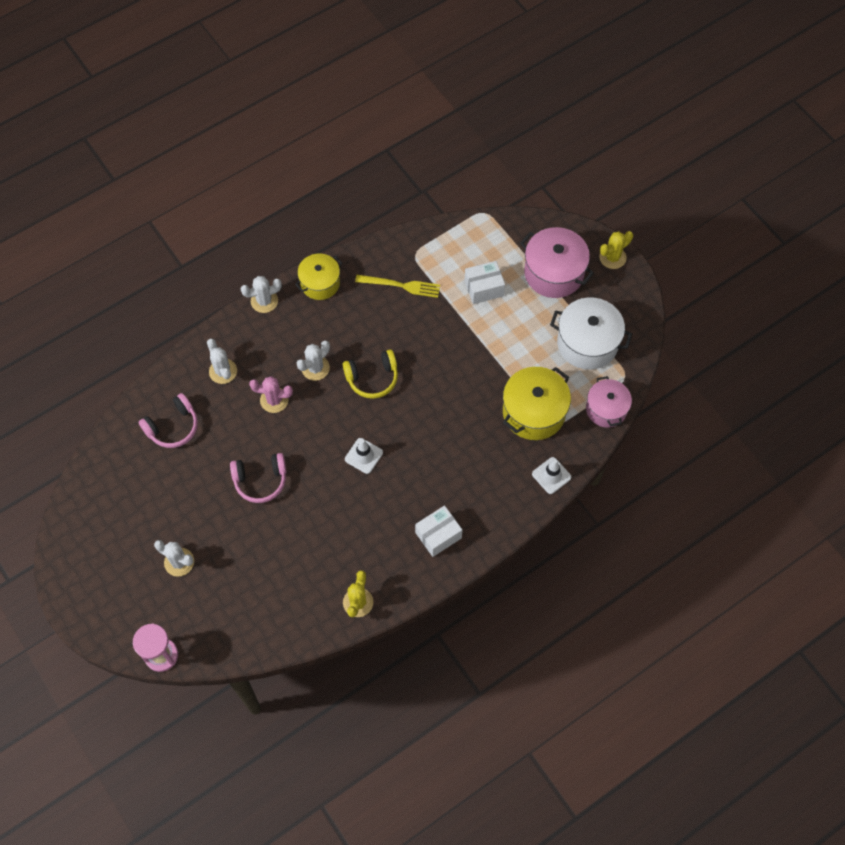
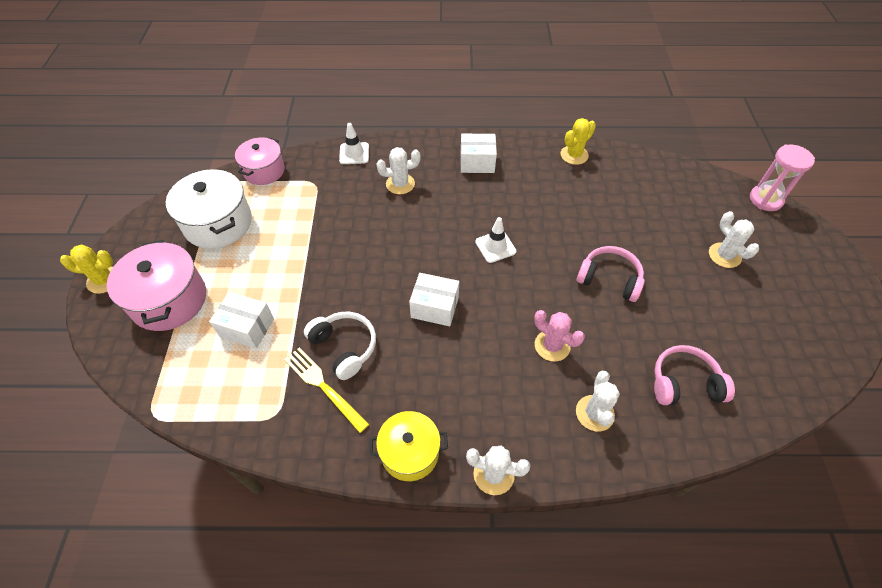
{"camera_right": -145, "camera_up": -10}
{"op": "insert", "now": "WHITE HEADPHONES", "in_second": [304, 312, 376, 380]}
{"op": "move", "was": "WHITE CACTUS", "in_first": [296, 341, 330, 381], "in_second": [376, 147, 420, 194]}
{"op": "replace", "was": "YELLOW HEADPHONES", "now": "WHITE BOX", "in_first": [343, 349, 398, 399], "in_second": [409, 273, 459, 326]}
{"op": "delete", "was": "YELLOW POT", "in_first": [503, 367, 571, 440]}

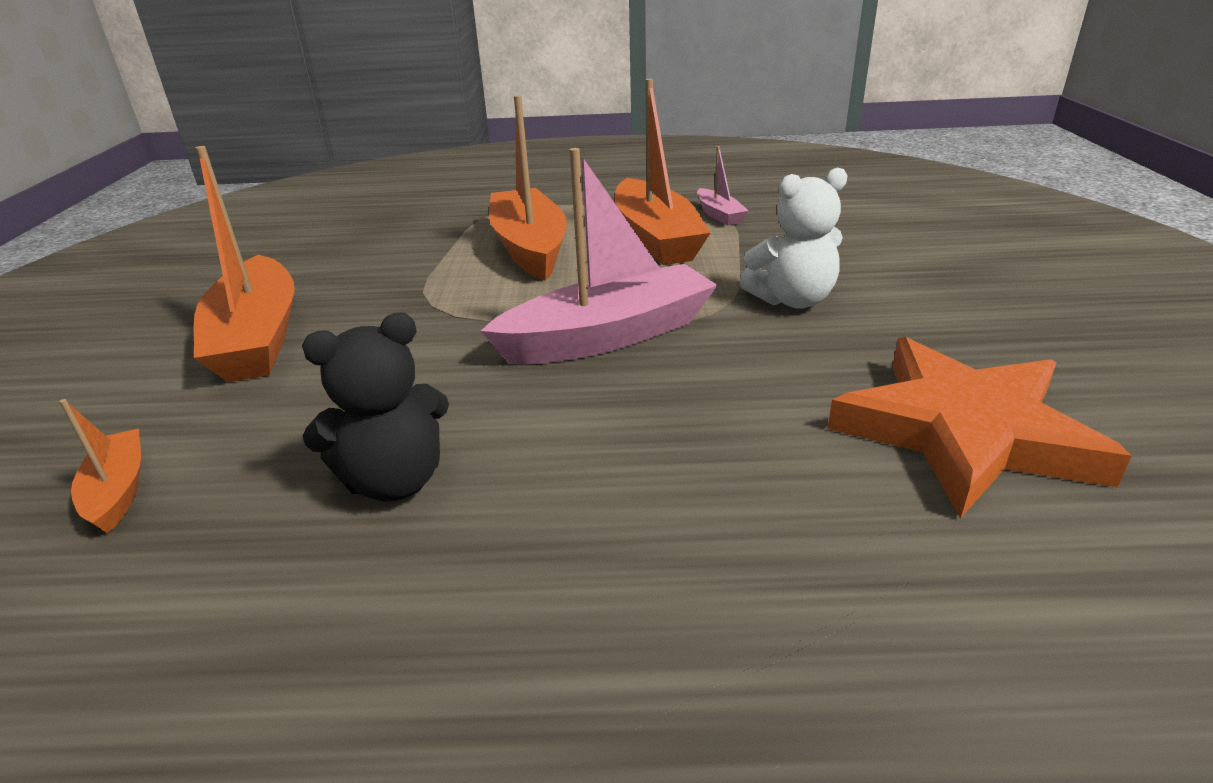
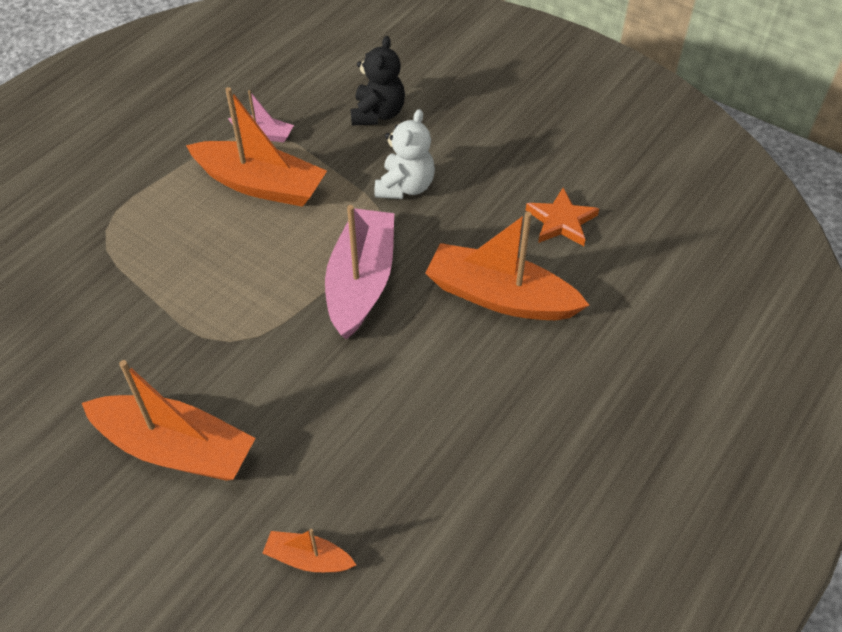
{"camera_right": -55, "camera_up": 20}
{"op": "move", "was": "BLACK TEDDY BEAR", "in_first": [302, 313, 449, 502], "in_second": [351, 36, 405, 126]}
{"op": "move", "was": "ORANGE BOAT", "in_first": [489, 95, 567, 281], "in_second": [425, 212, 589, 320]}
{"op": "resize", "was": "ORANGE STAR", "in_first": [828, 337, 1132, 519], "in_second": [526, 188, 599, 246], "ratio": 0.56}

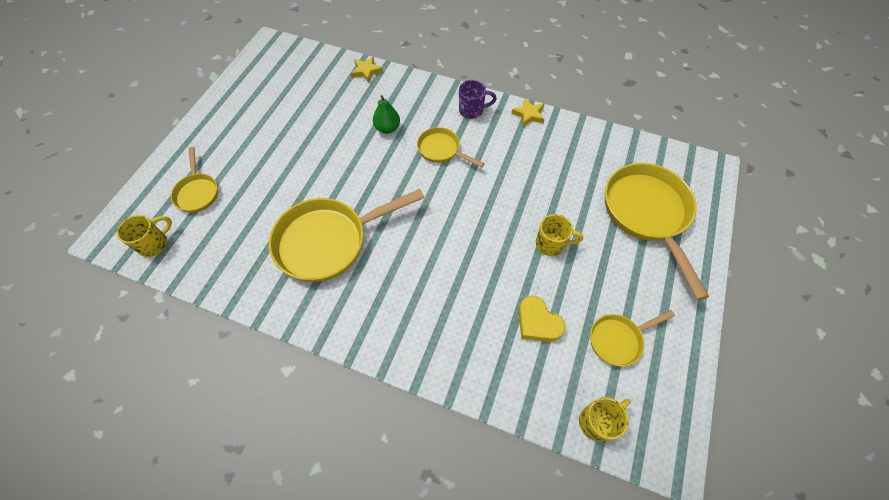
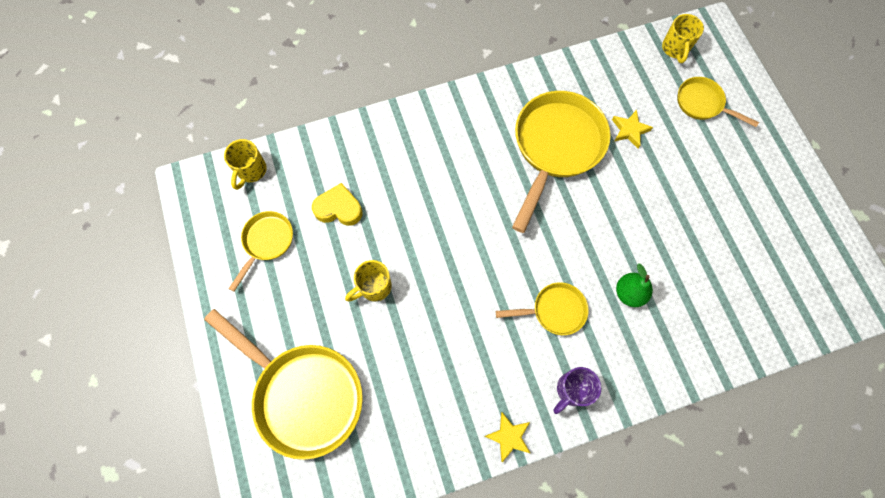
{"camera_right": 140, "camera_up": 10}
{"op": "move", "was": "YELLOW STAR", "in_first": [351, 56, 383, 82], "in_second": [612, 110, 653, 148]}

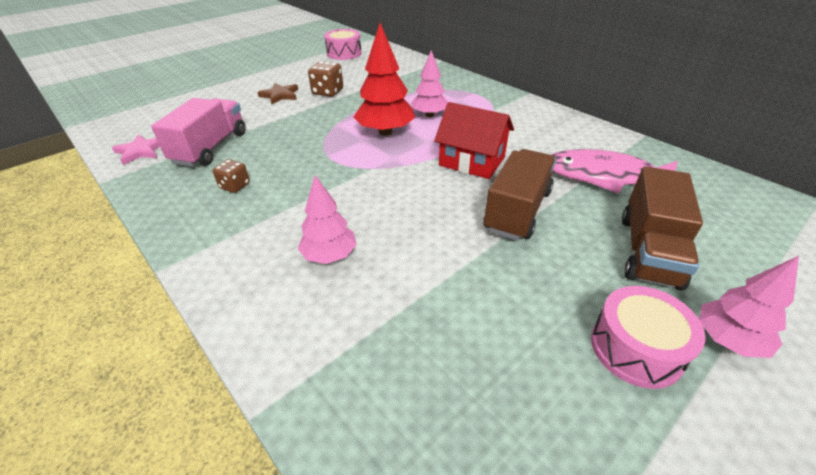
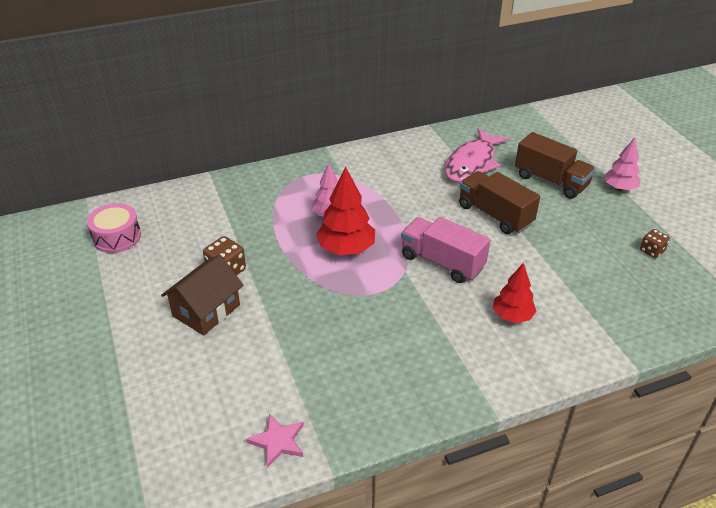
{"camera_right": -70, "camera_up": 0}
{"op": "replace", "was": "BROWN STAR", "now": "BROWN HOUSE", "in_first": [257, 83, 298, 105], "in_second": [161, 254, 244, 335]}
{"op": "move", "was": "PINK TRUCK", "in_first": [151, 98, 246, 167], "in_second": [401, 217, 490, 283]}
{"op": "recolor", "was": "PINK TREE", "now": "RED TREE", "in_first": [298, 175, 357, 264], "in_second": [493, 262, 537, 323]}
{"op": "move", "was": "BROWN DICE", "in_first": [213, 159, 250, 193], "in_second": [640, 229, 670, 258]}
{"op": "delete", "was": "RED HOUSE", "in_first": [434, 102, 514, 179]}
{"op": "delete", "was": "PINK DRUM", "in_first": [591, 286, 706, 389]}

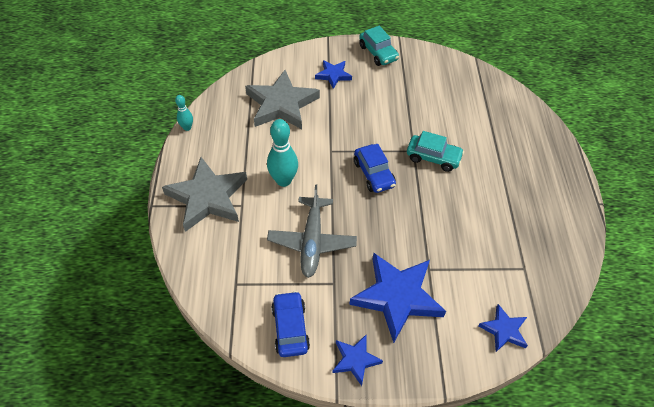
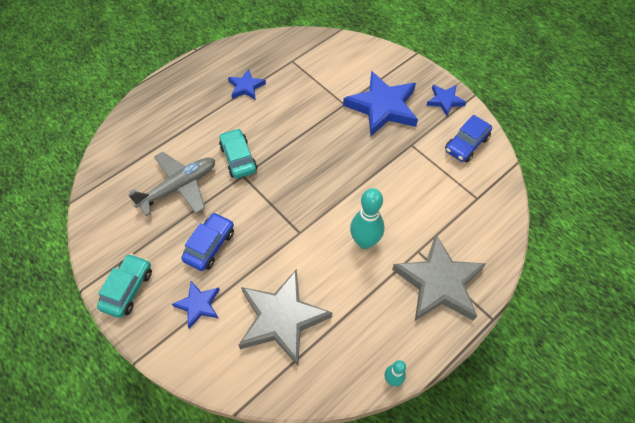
{"camera_right": -130, "camera_up": 5}
{"op": "move", "was": "GREY PLANE", "in_first": [267, 184, 357, 278], "in_second": [128, 152, 215, 216]}
{"op": "move", "was": "BLUE CAR", "in_first": [354, 144, 396, 193], "in_second": [181, 212, 234, 271]}
{"op": "move", "was": "BLUE STAR", "in_first": [478, 304, 528, 352], "in_second": [228, 69, 266, 100]}

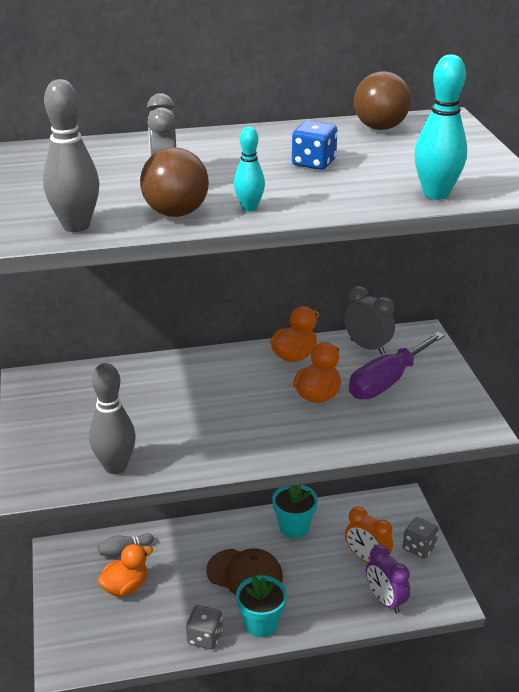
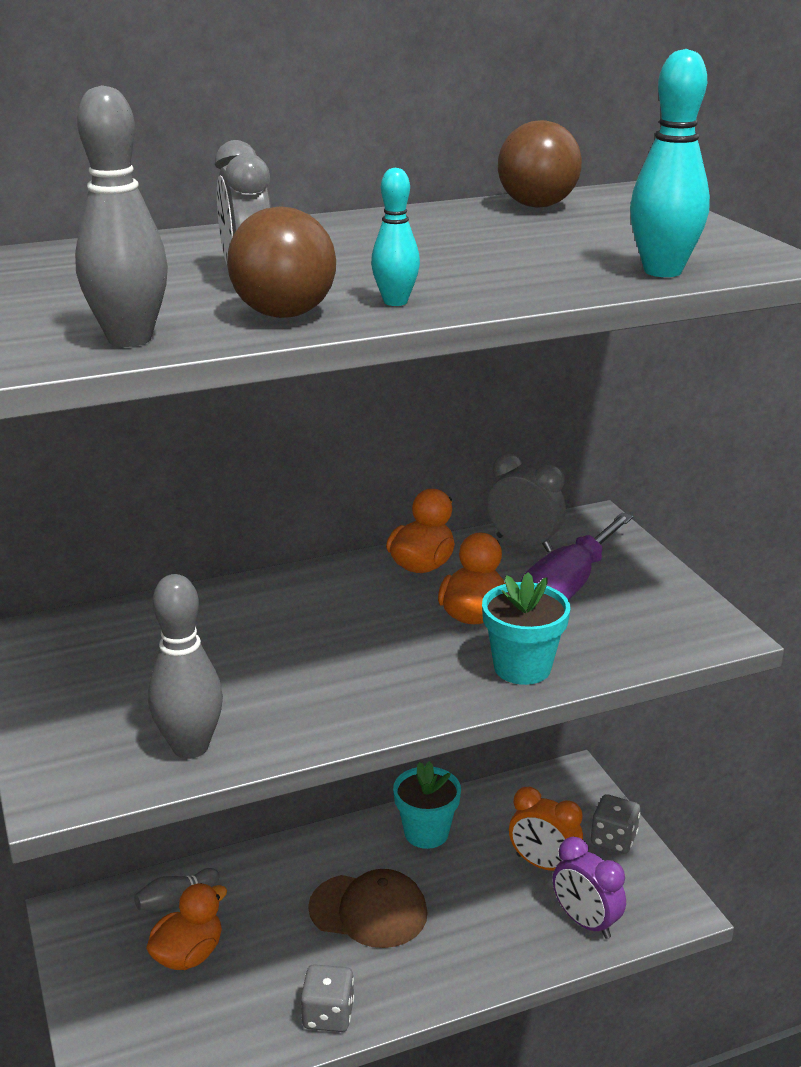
{"camera_right": -10, "camera_up": -5}
{"op": "move", "was": "TURQUOISE FLOWER POT", "in_first": [236, 575, 287, 637], "in_second": [482, 572, 571, 685]}
{"op": "delete", "was": "BLUE DICE", "in_first": [292, 121, 337, 170]}

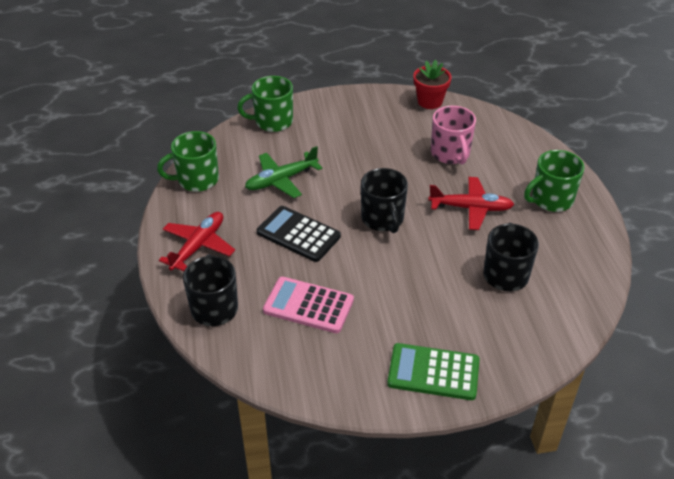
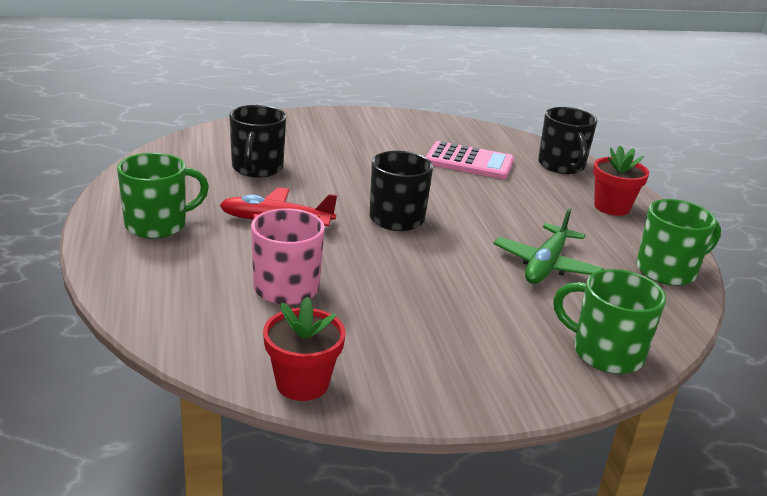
{"camera_right": 175, "camera_up": -15}
{"op": "rotate", "was": "GREEN PLANE", "in_first": [245, 146, 322, 198], "in_second": [494, 208, 604, 284], "clockwise": 150}
{"op": "rotate", "was": "GREEN MUG", "in_first": [237, 76, 293, 132], "in_second": [553, 269, 666, 374], "clockwise": -135}
{"op": "replace", "was": "RED PLANE", "now": "RED FLOWER POT", "in_first": [159, 212, 235, 271], "in_second": [593, 145, 649, 216]}
{"op": "delete", "was": "BLACK CALCULATOR", "in_first": [257, 206, 341, 262]}
{"op": "delete", "was": "GREEN CALCULATOR", "in_first": [387, 343, 480, 400]}

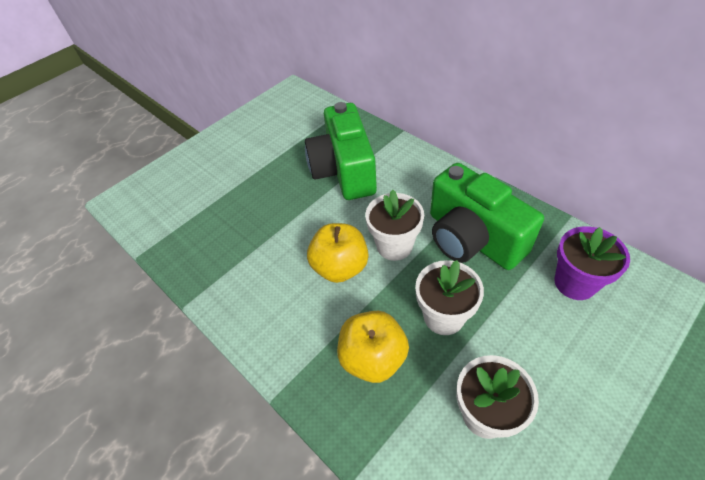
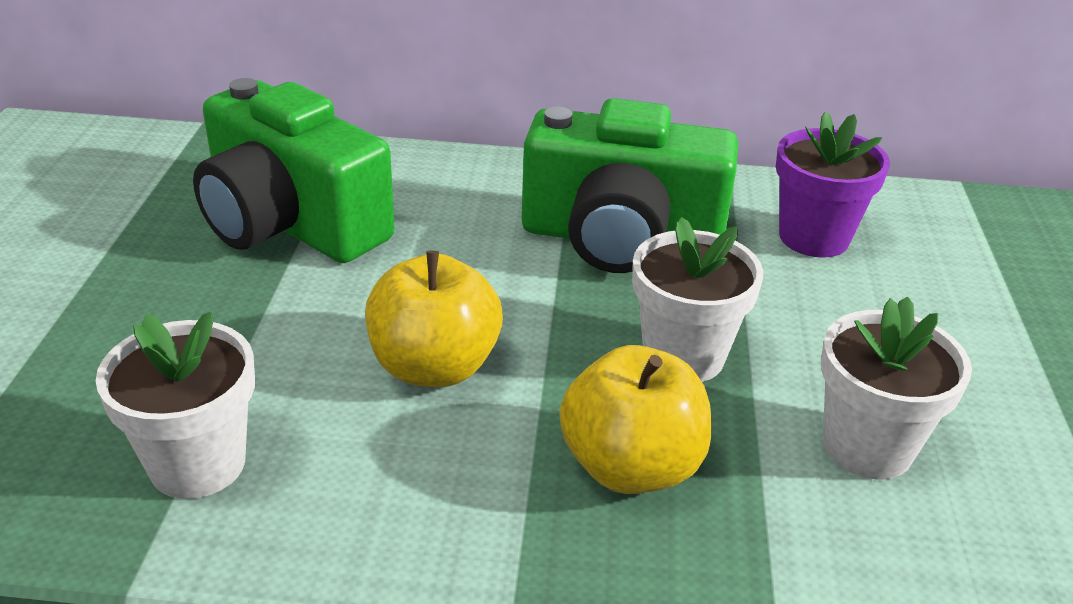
{"camera_right": -45, "camera_up": -15}
{"op": "move", "was": "WHITE FLOWER POT", "in_first": [365, 190, 424, 261], "in_second": [96, 312, 255, 499]}

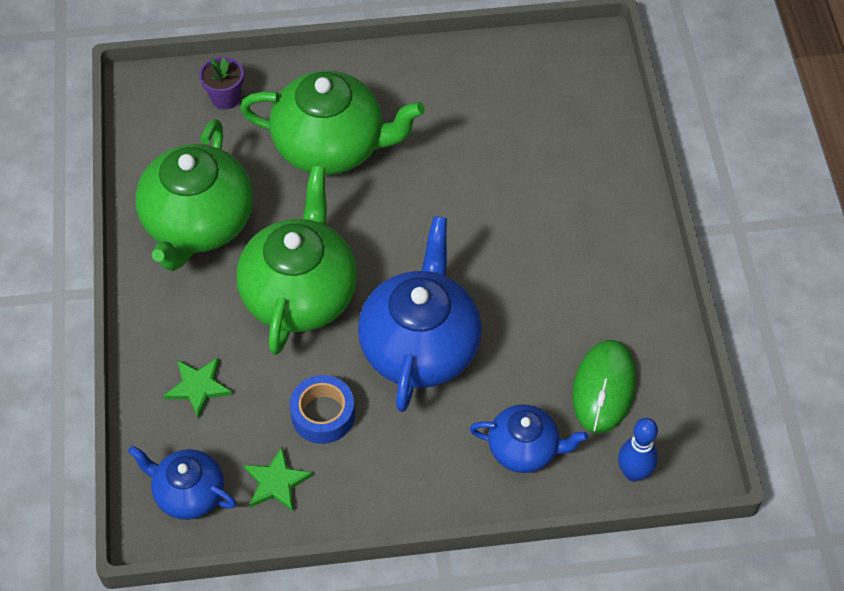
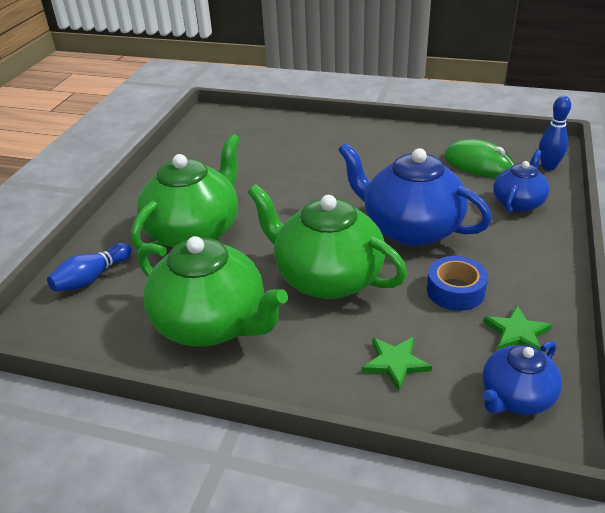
{"camera_right": -65, "camera_up": -20}
{"op": "replace", "was": "PURPLE FLOWER POT", "now": "BLUE BOWLING PIN", "in_first": [199, 57, 244, 109], "in_second": [47, 243, 132, 292]}

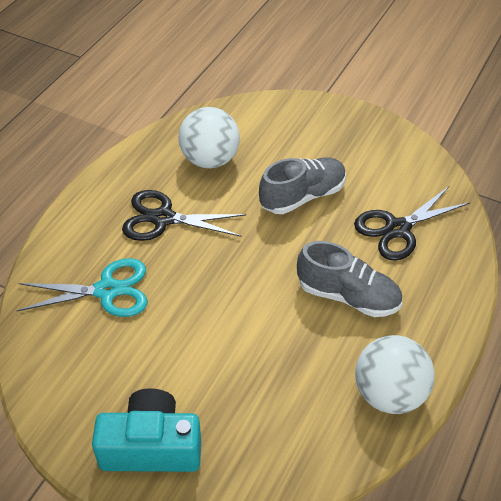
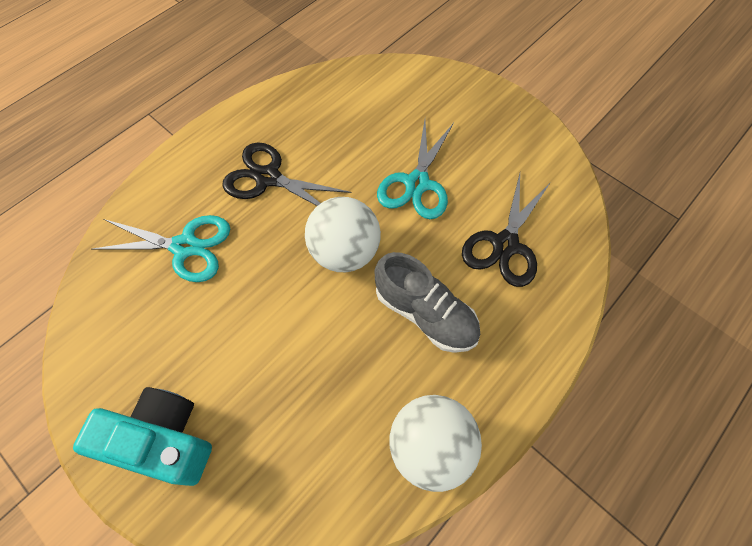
{"camera_right": 15, "camera_up": 15}
{"op": "move", "was": "WHITE BALL", "in_first": [178, 107, 240, 168], "in_second": [305, 197, 381, 272]}
{"op": "replace", "was": "GREY SHOE", "now": "TURQUOISE SCISSORS", "in_first": [259, 158, 346, 214], "in_second": [377, 120, 454, 219]}
{"op": "rotate", "was": "BLACK SCISSORS", "in_first": [354, 186, 470, 261], "in_second": [462, 174, 551, 287], "clockwise": -45}

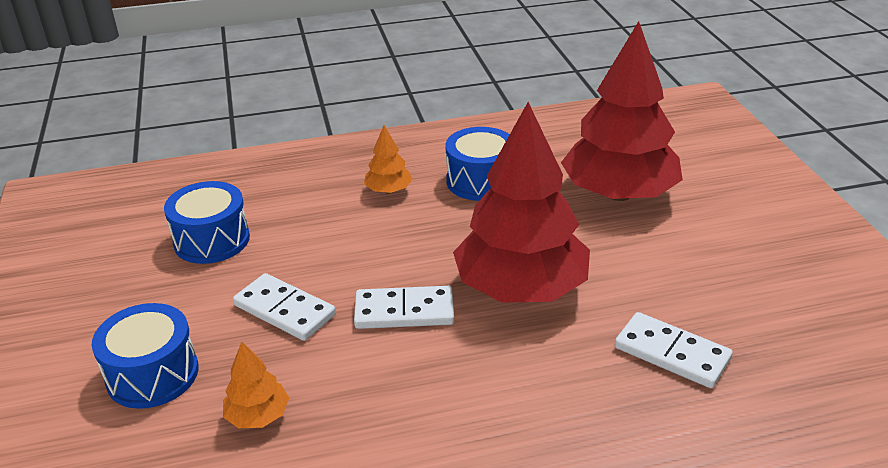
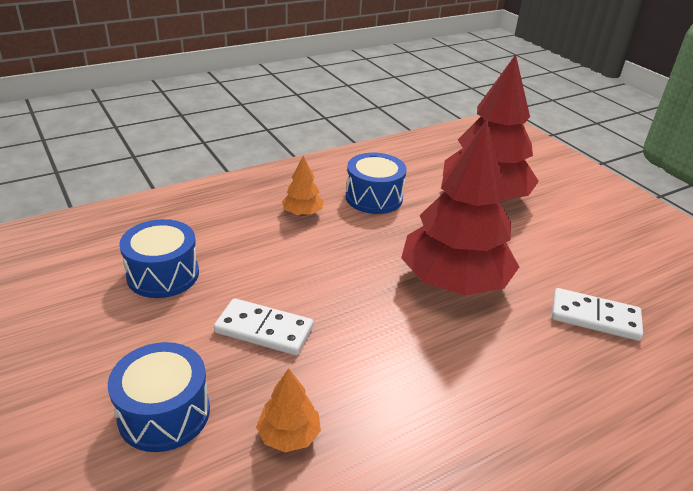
{"camera_right": -20, "camera_up": 0}
{"op": "delete", "was": "WHITE DOMINO", "in_first": [354, 286, 454, 329]}

